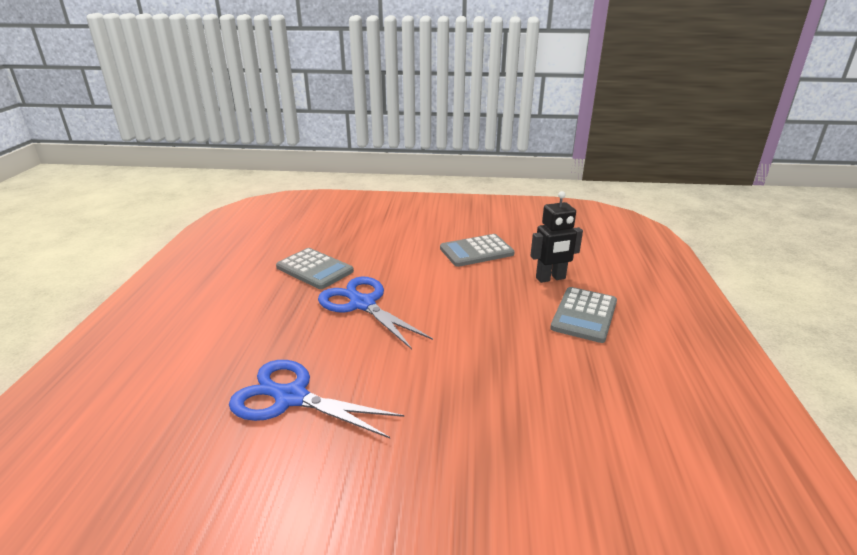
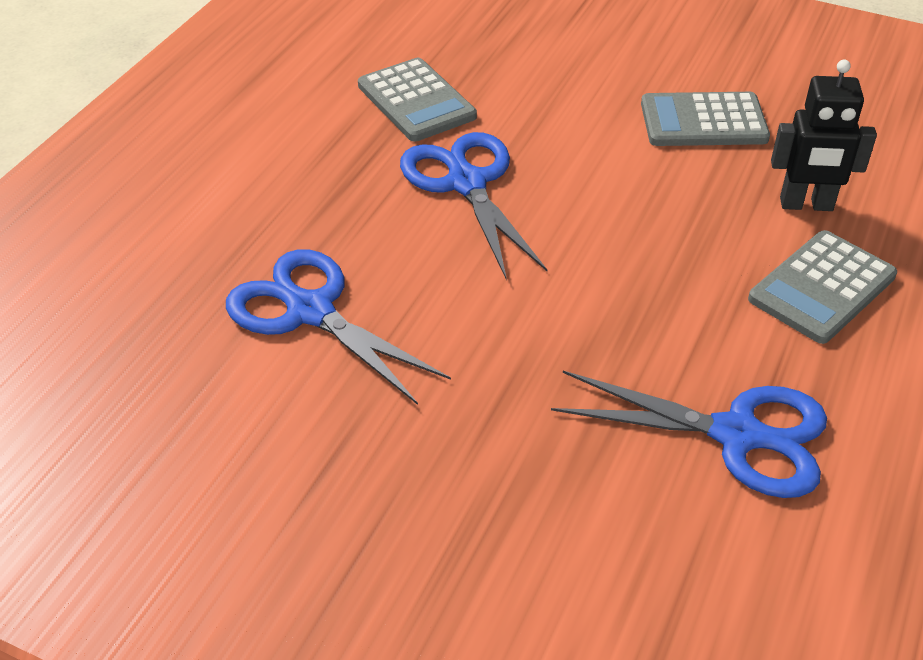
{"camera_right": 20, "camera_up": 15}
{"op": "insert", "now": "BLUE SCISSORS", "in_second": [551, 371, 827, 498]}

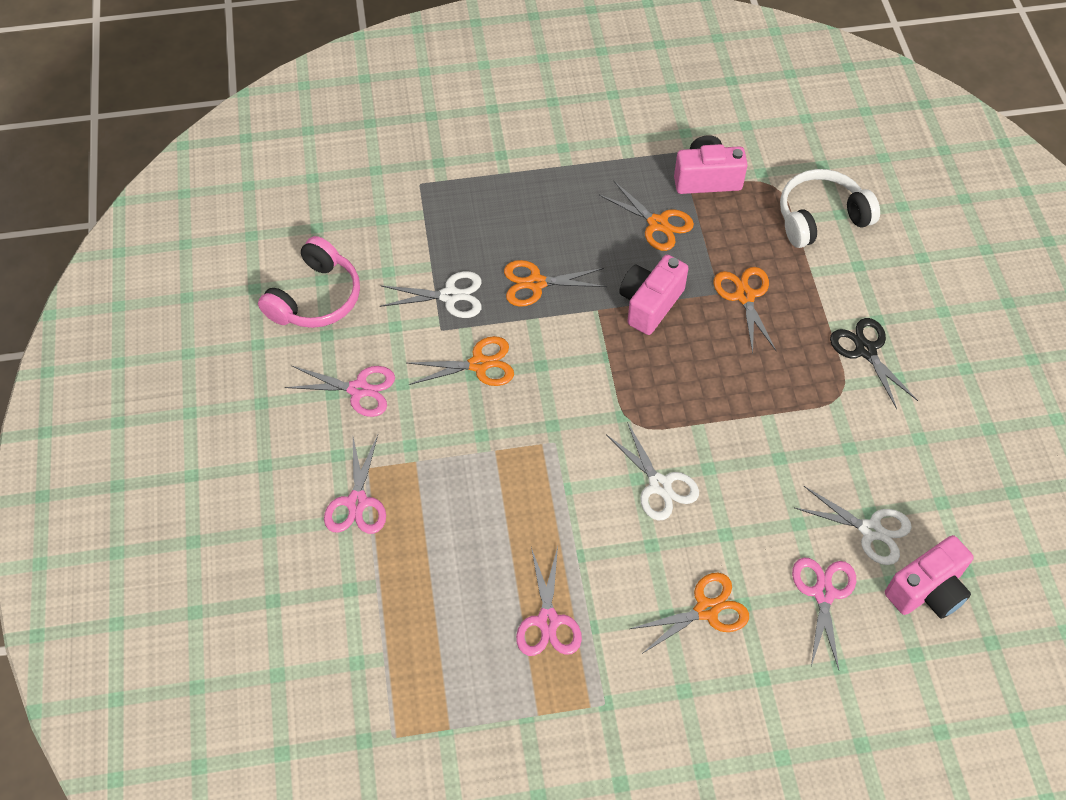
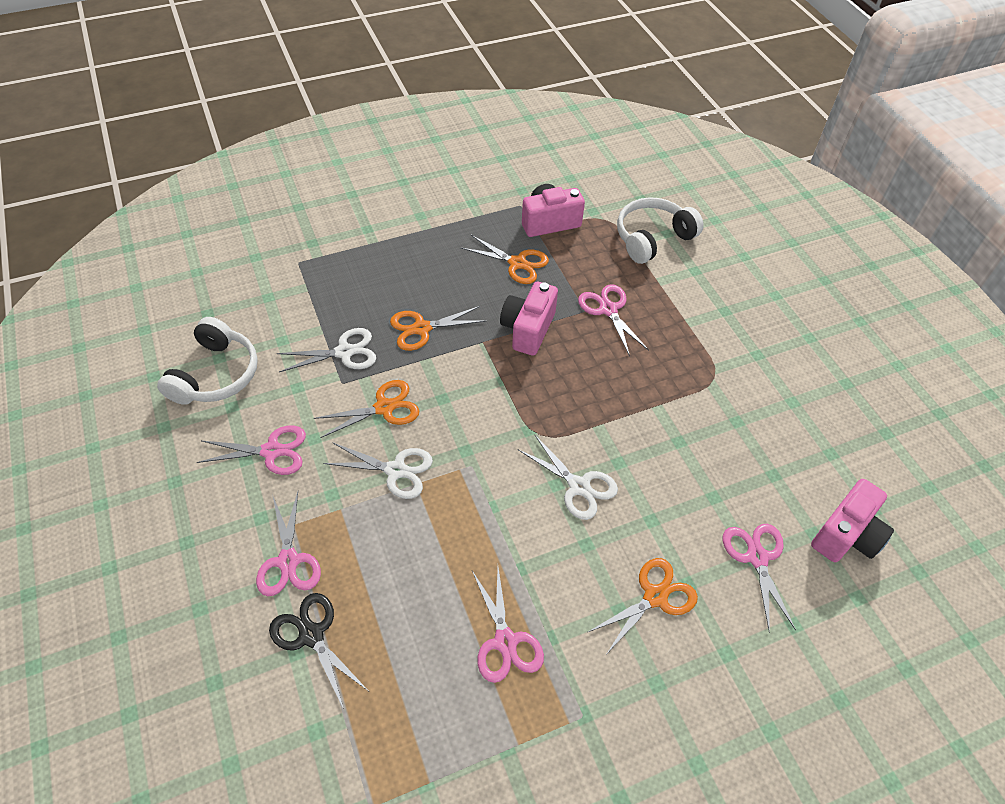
{"camera_right": -15, "camera_up": -5}
{"op": "recolor", "was": "PINK HEADPHONES", "now": "WHITE HEADPHONES", "in_first": [258, 236, 360, 328], "in_second": [157, 317, 258, 405]}
{"op": "move", "was": "BLACK SCISSORS", "in_first": [830, 318, 918, 409], "in_second": [269, 593, 368, 709]}
{"op": "move", "was": "WHITE SCISSORS", "in_first": [795, 486, 912, 565], "in_second": [323, 442, 433, 499]}
{"op": "recolor", "was": "ORANGE SCISSORS", "now": "PINK SCISSORS", "in_first": [713, 267, 776, 354], "in_second": [578, 284, 649, 356]}

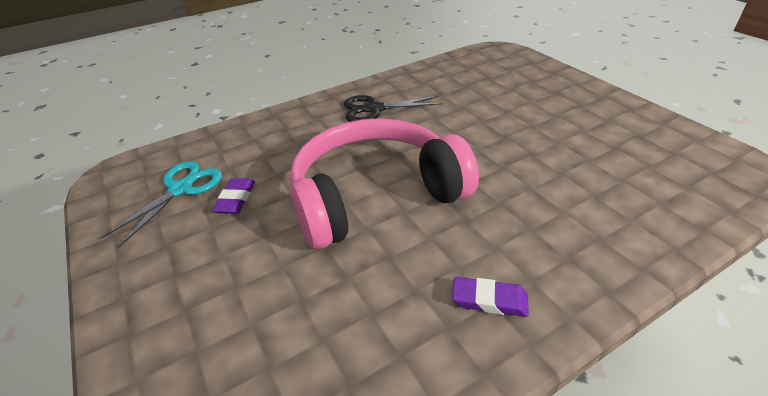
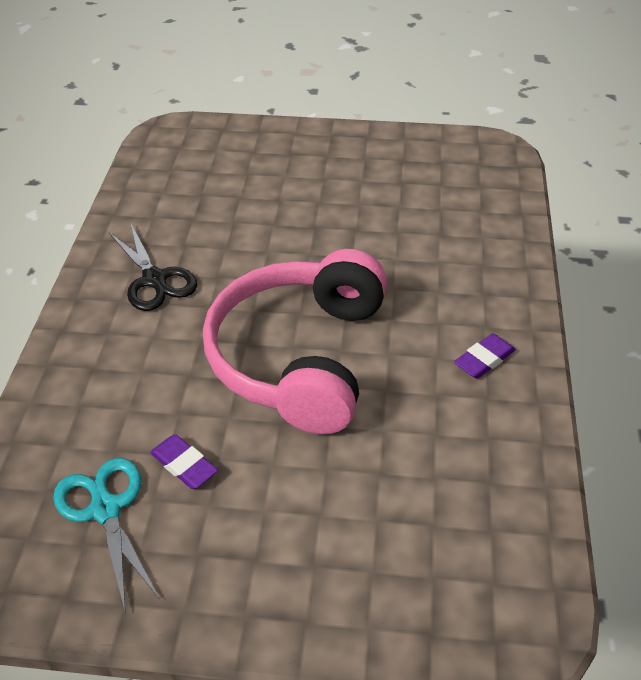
{"camera_right": -55, "camera_up": 5}
{"op": "rotate", "was": "BLACK SCISSORS", "in_first": [344, 95, 443, 122], "in_second": [109, 224, 197, 311], "clockwise": -60}

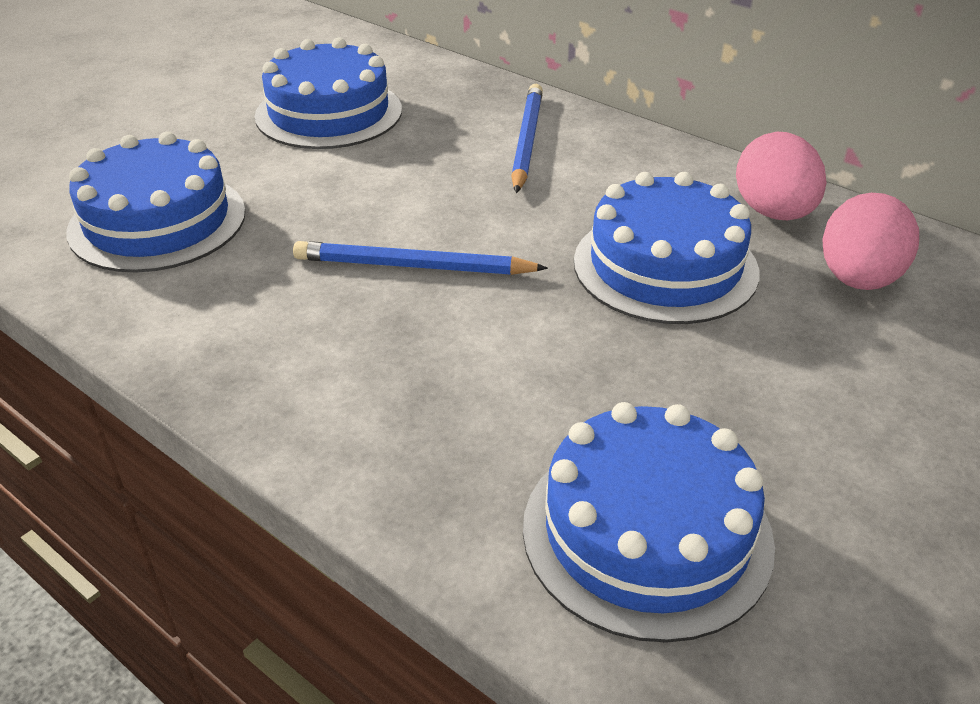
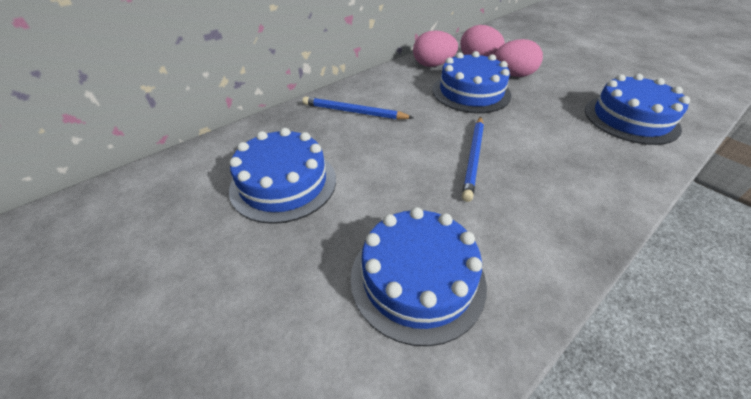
{"camera_right": -80, "camera_up": 5}
{"op": "insert", "now": "PINK EGG", "in_second": [495, 39, 543, 77]}

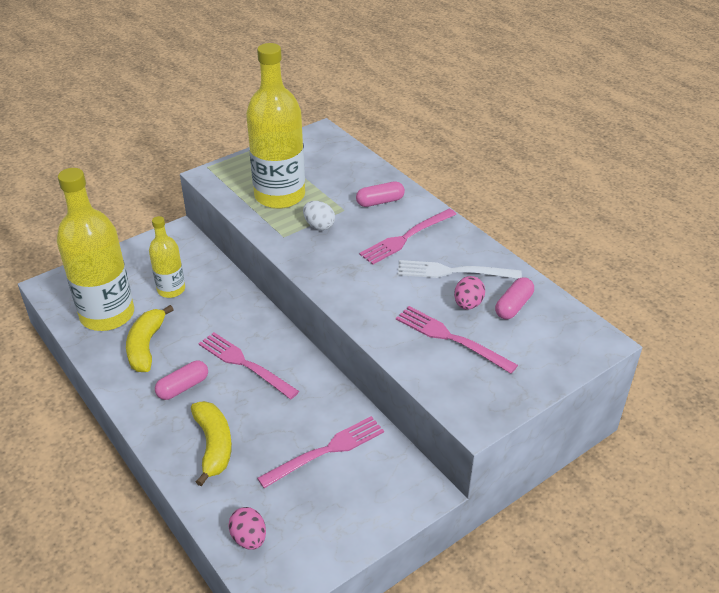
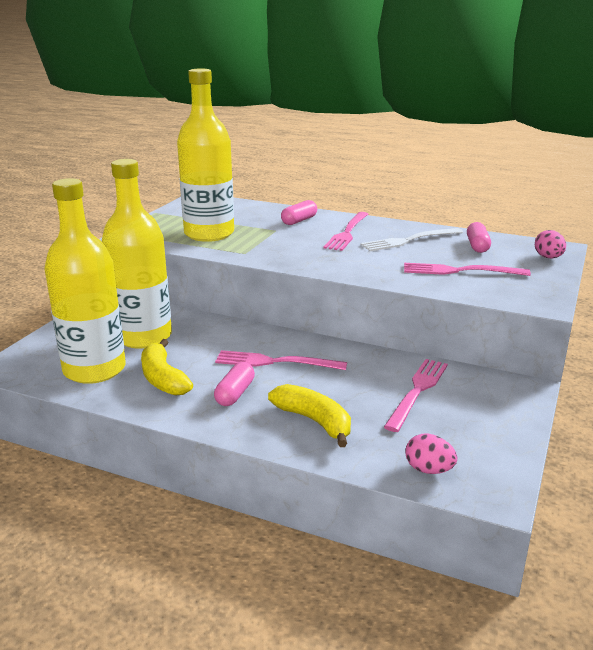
{"camera_right": -30, "camera_up": -15}
{"op": "resize", "was": "YELLOW BOTTLE", "in_first": [149, 216, 185, 298], "in_second": [102, 159, 172, 349], "ratio": 1.86}
{"op": "move", "was": "PINK EGG", "in_first": [454, 276, 485, 310], "in_second": [535, 230, 566, 258]}
{"op": "delete", "was": "WHITE EGG", "in_first": [303, 201, 335, 230]}

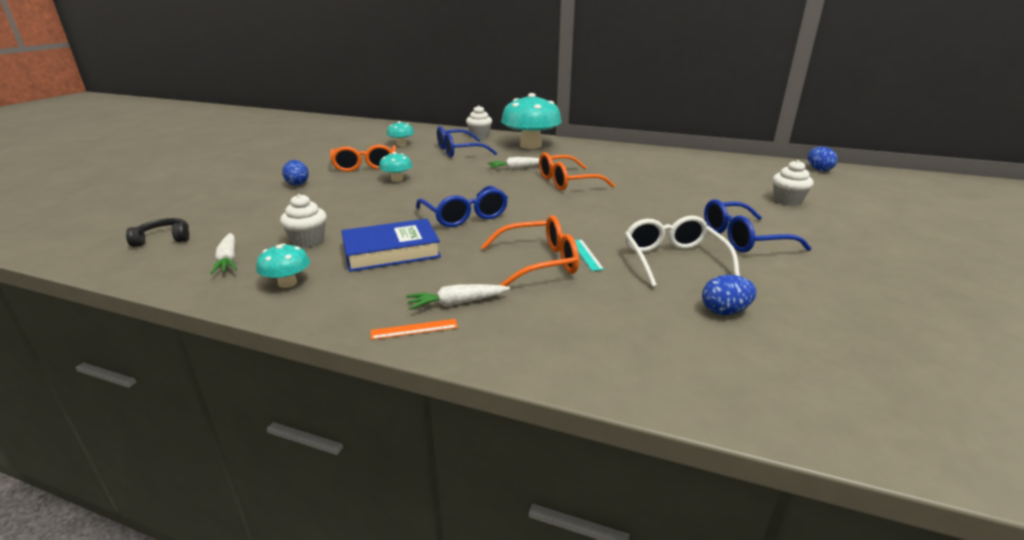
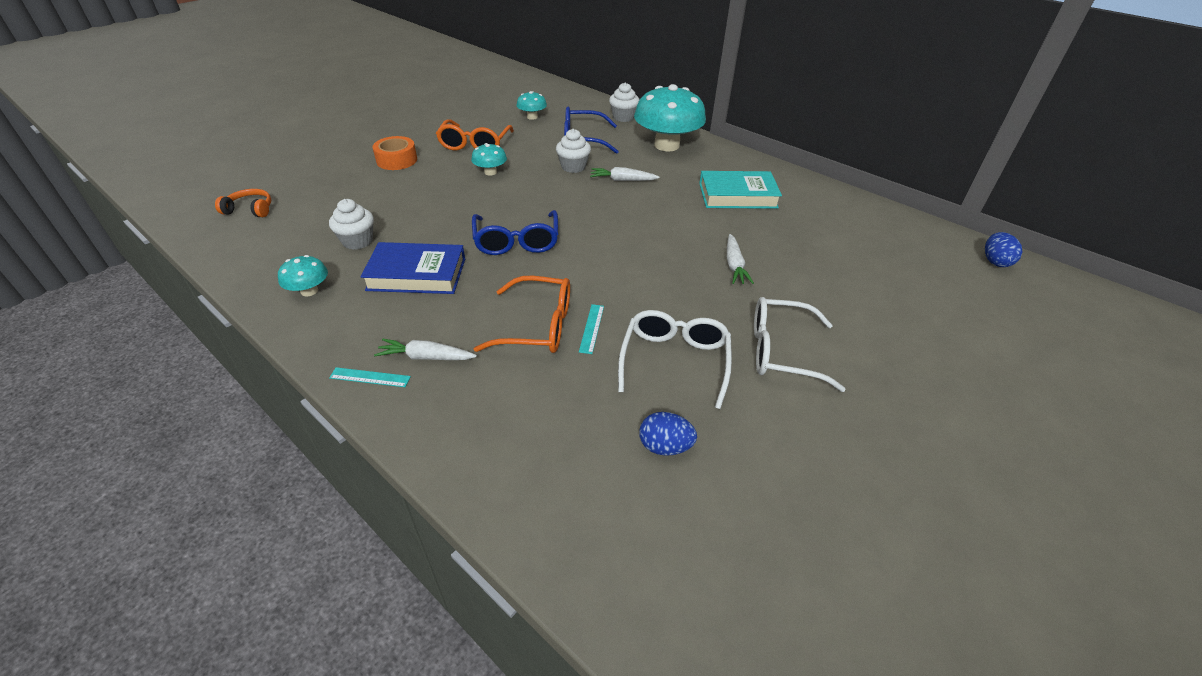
{"camera_right": 20, "camera_up": 15}
{"op": "recolor", "was": "BLACK HEADPHONES", "now": "ORANGE HEADPHONES", "in_first": [126, 218, 189, 247], "in_second": [215, 189, 271, 217]}
{"op": "recolor", "was": "ORANGE RULER", "now": "TURQUOISE RULER", "in_first": [371, 319, 458, 340], "in_second": [329, 367, 411, 387]}
{"op": "replace", "was": "BLUE EGG", "now": "ORANGE TAPE", "in_first": [282, 160, 309, 185], "in_second": [372, 136, 417, 170]}
{"op": "move", "was": "WHITE CUPCAKE", "in_first": [772, 160, 814, 206], "in_second": [556, 129, 591, 173]}
{"op": "insert", "now": "TURQUOISE BOOK", "in_second": [699, 171, 782, 209]}
{"op": "move", "was": "WHITE CARROT", "in_first": [211, 233, 237, 274], "in_second": [727, 234, 754, 284]}
{"op": "recolor", "was": "BLUE GLASSES", "now": "WHITE GLASSES", "in_first": [704, 199, 811, 253], "in_second": [754, 297, 846, 392]}
{"op": "delete", "was": "ORANGE GLASSES", "in_first": [539, 152, 615, 191]}

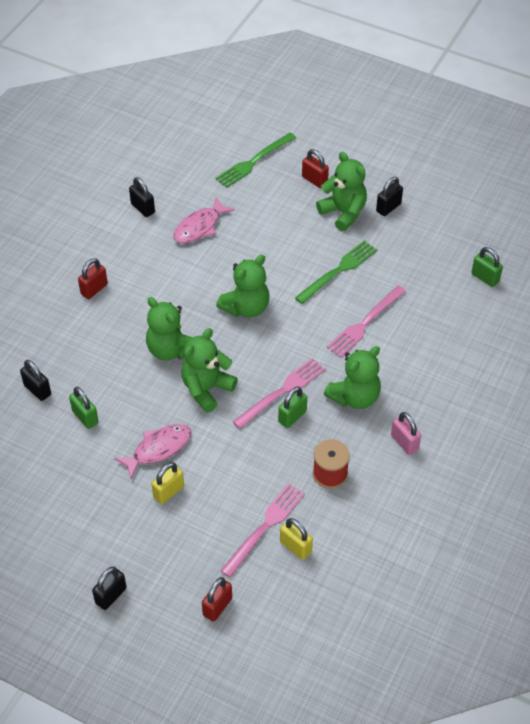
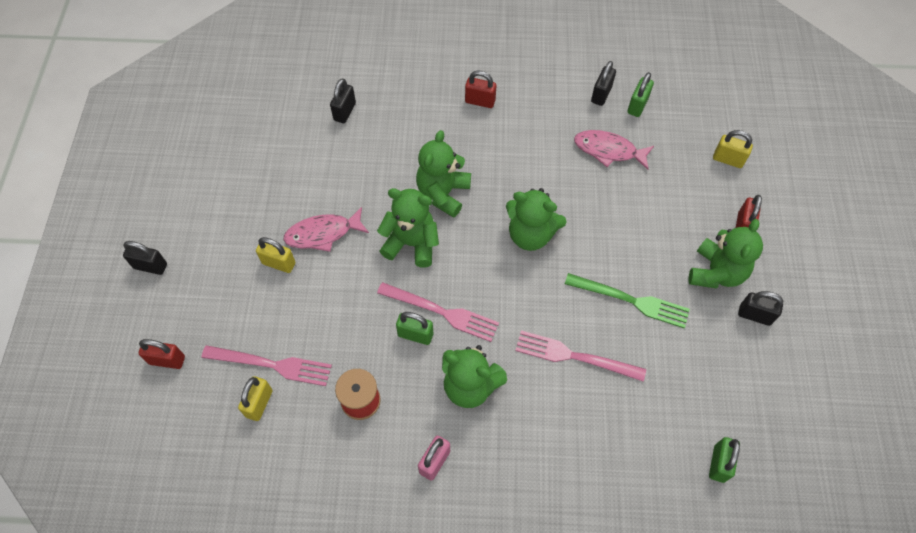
{"camera_right": 65, "camera_up": 10}
{"op": "rotate", "was": "PINK FISH", "in_first": [114, 424, 191, 479], "in_second": [283, 207, 369, 252], "clockwise": 135}
{"op": "move", "was": "GREEN PADLOCK", "in_first": [69, 387, 99, 429], "in_second": [627, 72, 654, 117]}
{"op": "replace", "was": "GREEN FORK", "now": "YELLOW PADLOCK", "in_first": [215, 132, 296, 188], "in_second": [713, 130, 753, 168]}

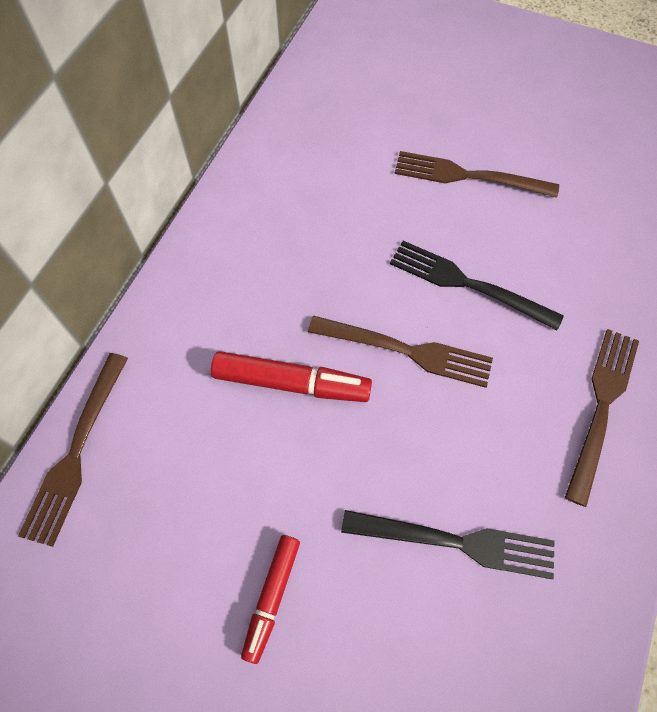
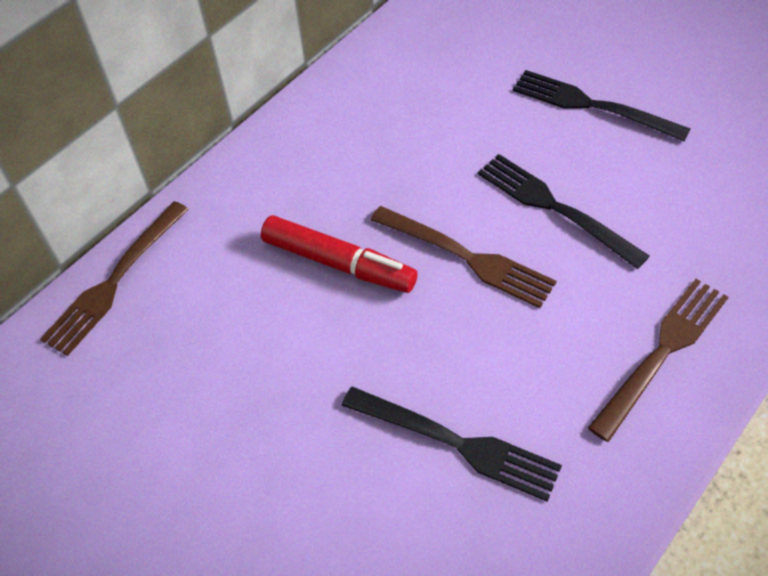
{"camera_right": 20, "camera_up": -10}
{"op": "recolor", "was": "BROWN FORK", "now": "BLACK FORK", "in_first": [395, 151, 559, 198], "in_second": [513, 70, 690, 142]}
{"op": "delete", "was": "RED MARKER", "in_first": [241, 535, 300, 664]}

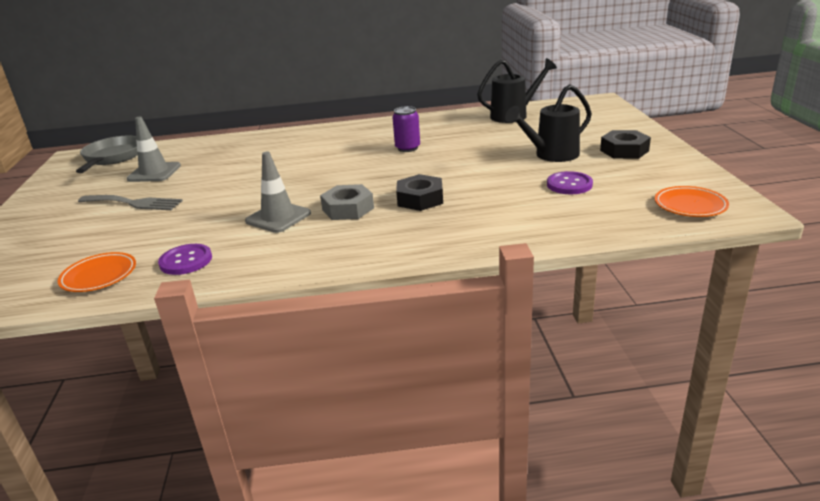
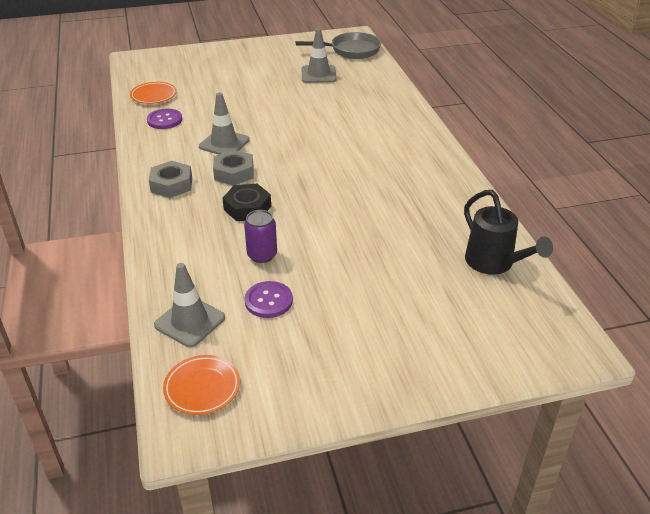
{"camera_right": 80, "camera_up": 10}
{"op": "insert", "now": "GREY NUT", "in_second": [149, 161, 192, 198]}
{"op": "insert", "now": "GREY TRAFFIC CONE", "in_second": [154, 263, 225, 347]}
{"op": "move", "was": "PURPLE CAN", "in_first": [392, 106, 420, 152], "in_second": [244, 210, 277, 263]}
{"op": "delete", "was": "GREY FORK", "in_first": [78, 195, 183, 210]}
{"op": "delete", "was": "BLACK WATERING CAN", "in_first": [505, 84, 592, 162]}
{"op": "delete", "was": "BLACK NUT", "in_first": [600, 130, 651, 159]}

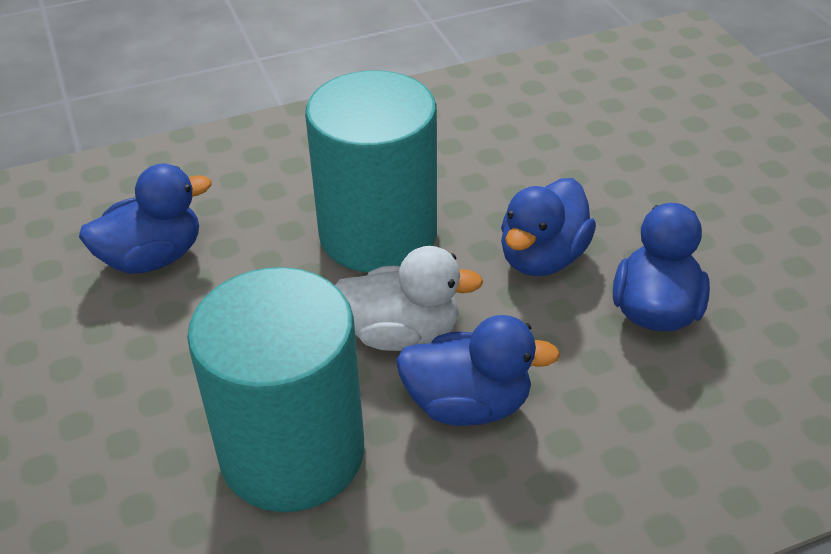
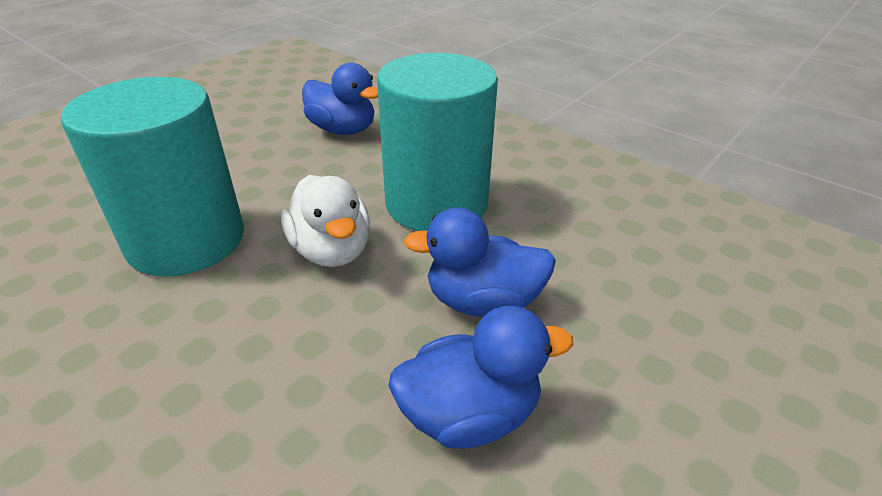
{"camera_right": 60, "camera_up": -5}
{"op": "delete", "was": "BLUE DUCK", "in_first": [396, 315, 560, 426]}

